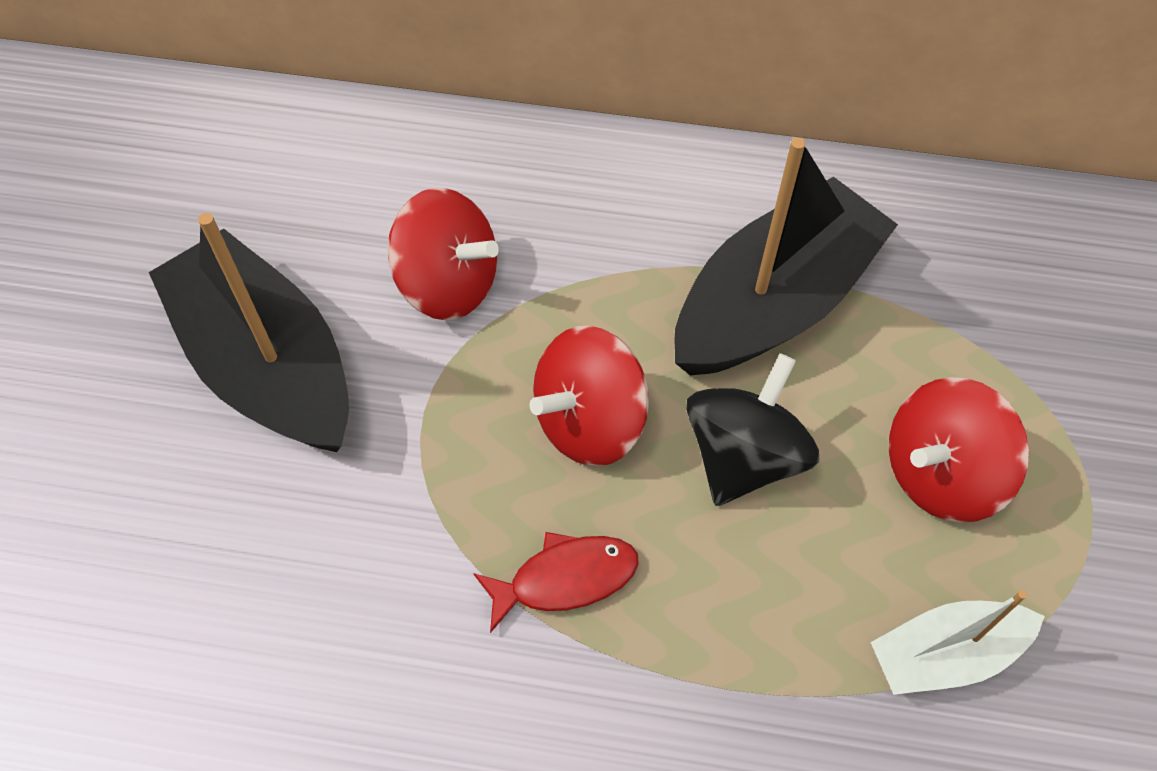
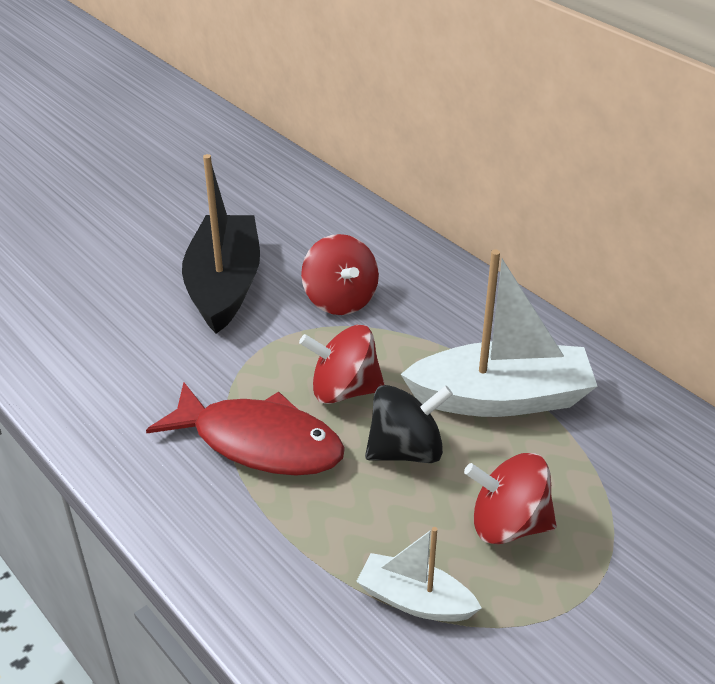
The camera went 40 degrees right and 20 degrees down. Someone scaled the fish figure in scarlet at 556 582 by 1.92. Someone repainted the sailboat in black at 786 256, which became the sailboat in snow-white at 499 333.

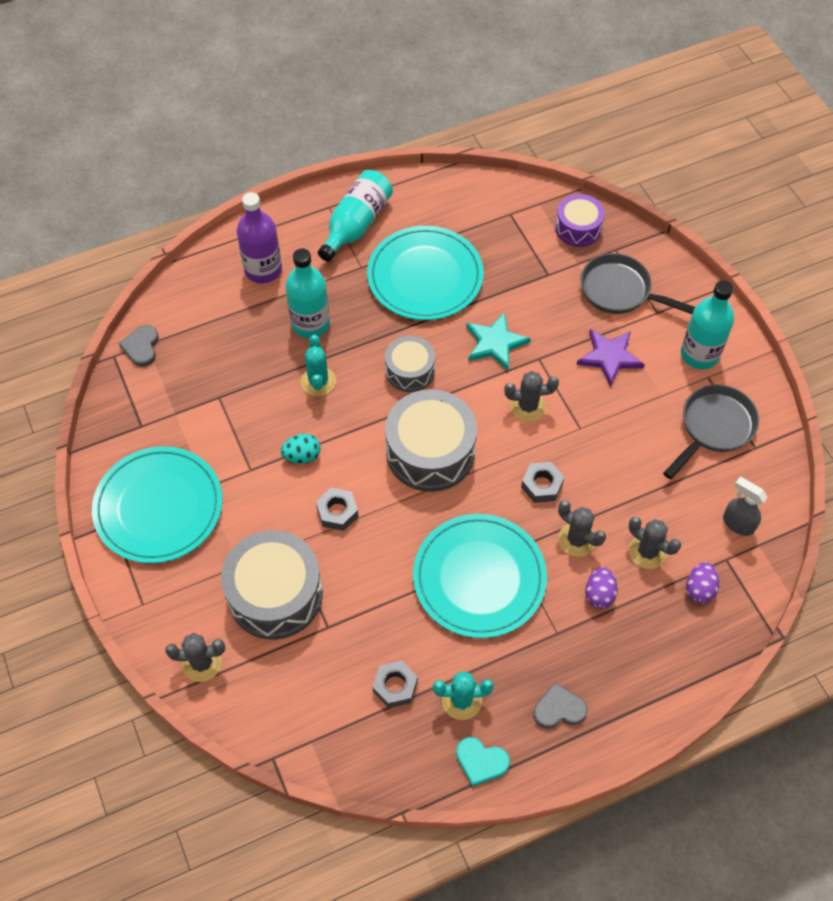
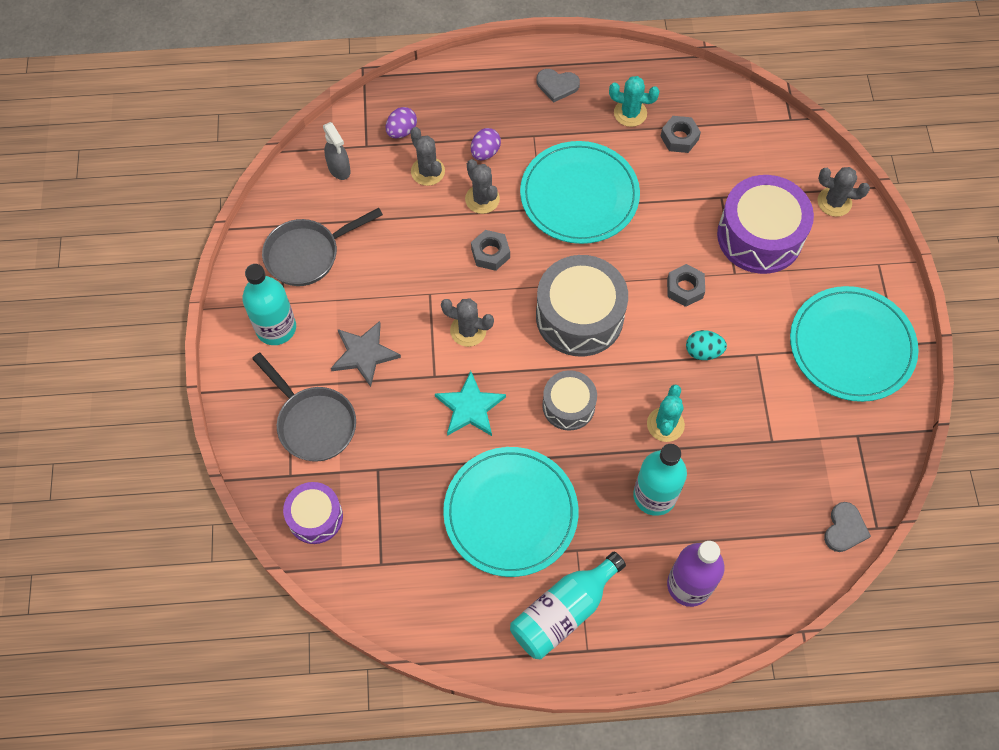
The camera went 160 degrees left and 5 degrees up. Someone repainted the star in royal purple at 611 358, which became the star in grey at 366 354. Someone repainted the snare drum in grey at 272 584, which became the snare drum in royal purple at 765 224. Someone took away the heart shape in aqua at 483 762.

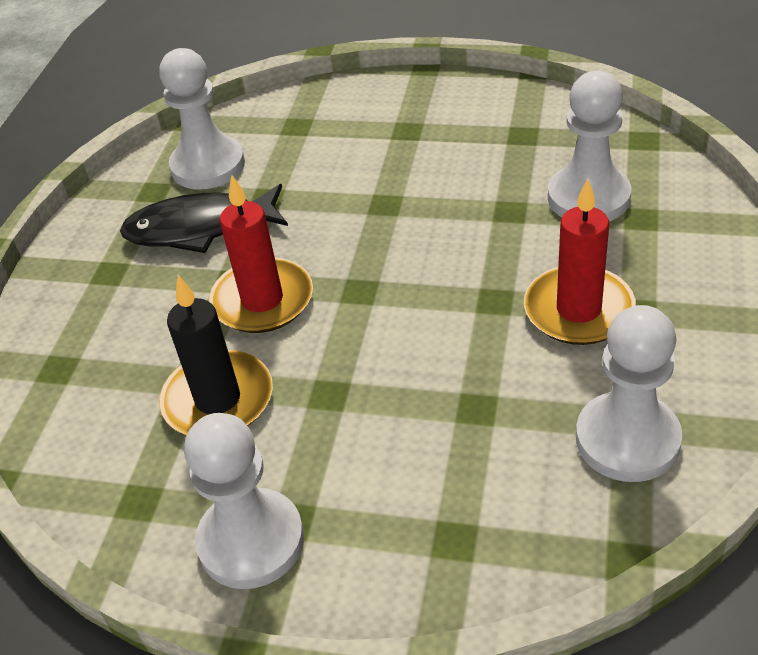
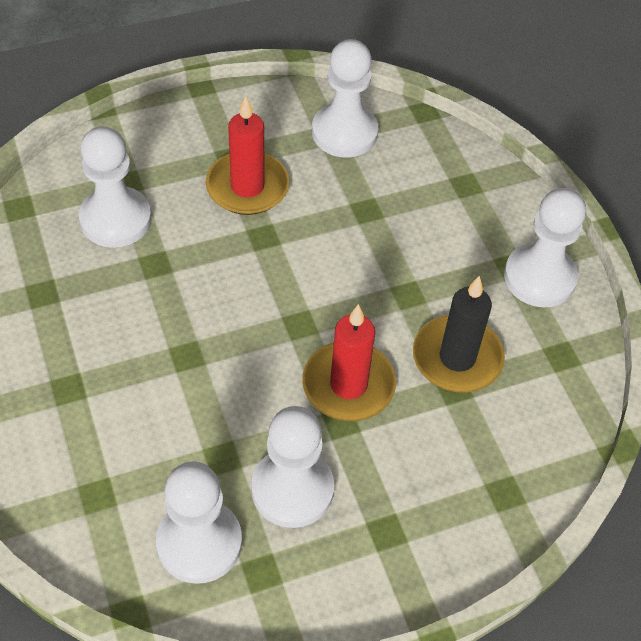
The camera went 130 degrees left and 10 degrees up. Someone swapped the fish figure in black at 204 218 for the pawn in snow-white at 292 467.

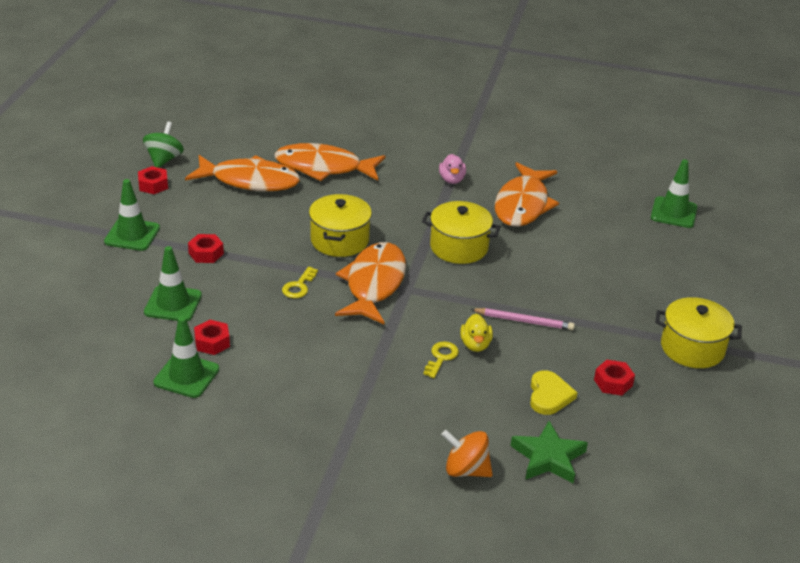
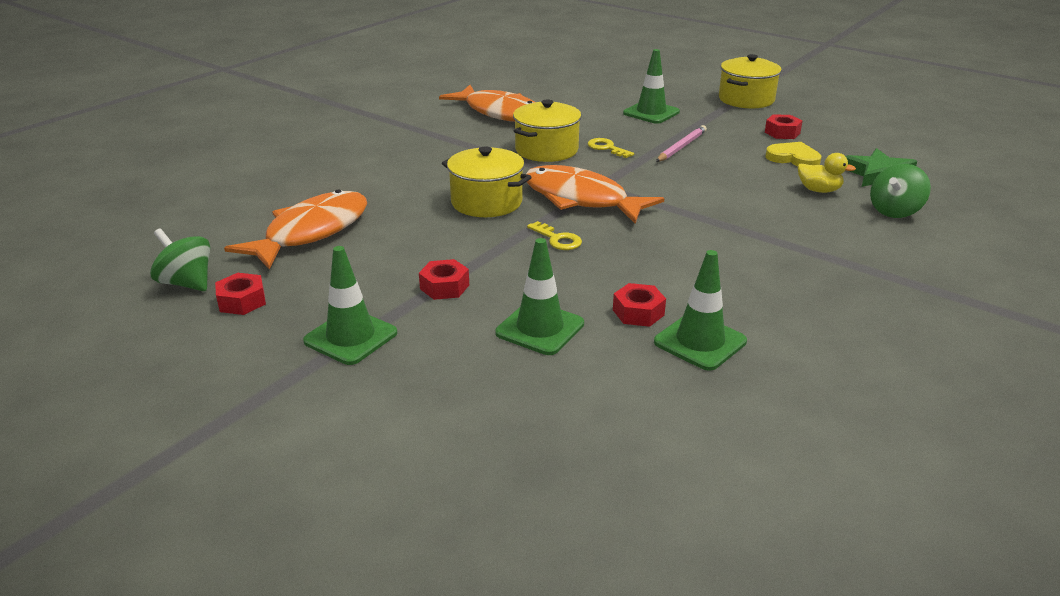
The camera went 65 degrees left and 5 degrees down. Someone carried the key in yellow from 441 359 to 611 148. Someone carried the road cone in emerald from 674 193 to 651 86. Someone carried the duck in yellow from 476 332 to 827 173. Someone repainted the whirligig in orange-coloured at 467 453, which became the whirligig in emerald at 900 191. Someone took away the fish figure in orange-coloured at 329 162. Someone took away the duck in rose-pink at 452 169.

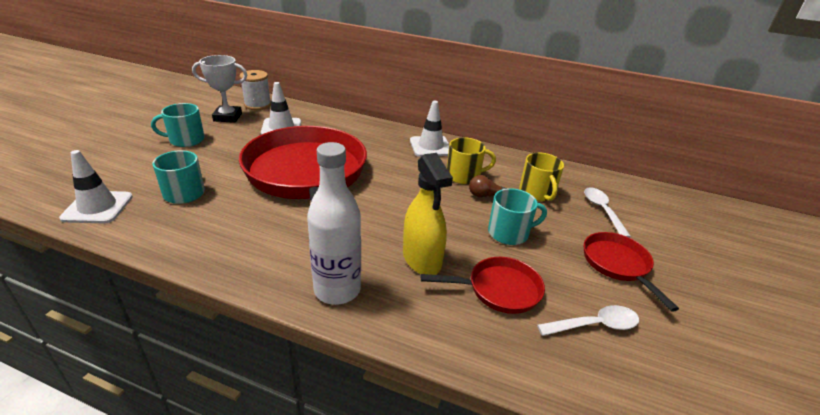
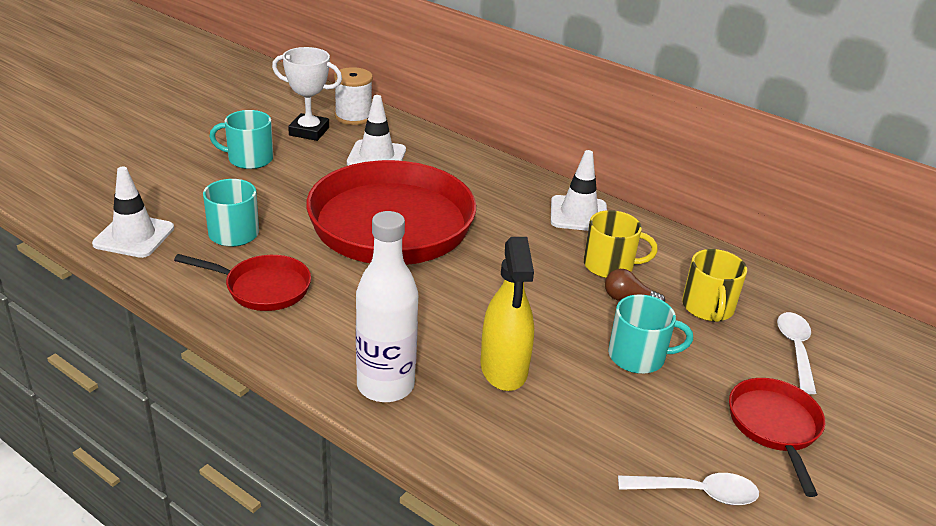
The camera went 15 degrees right and 0 degrees up. Someone carried the pan in scarlet from 483 285 to 242 282.

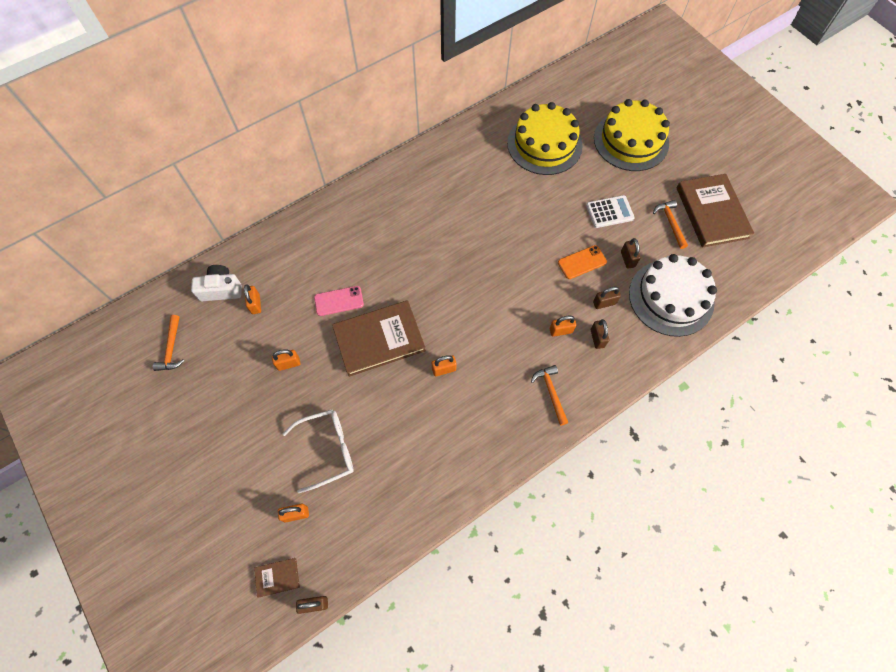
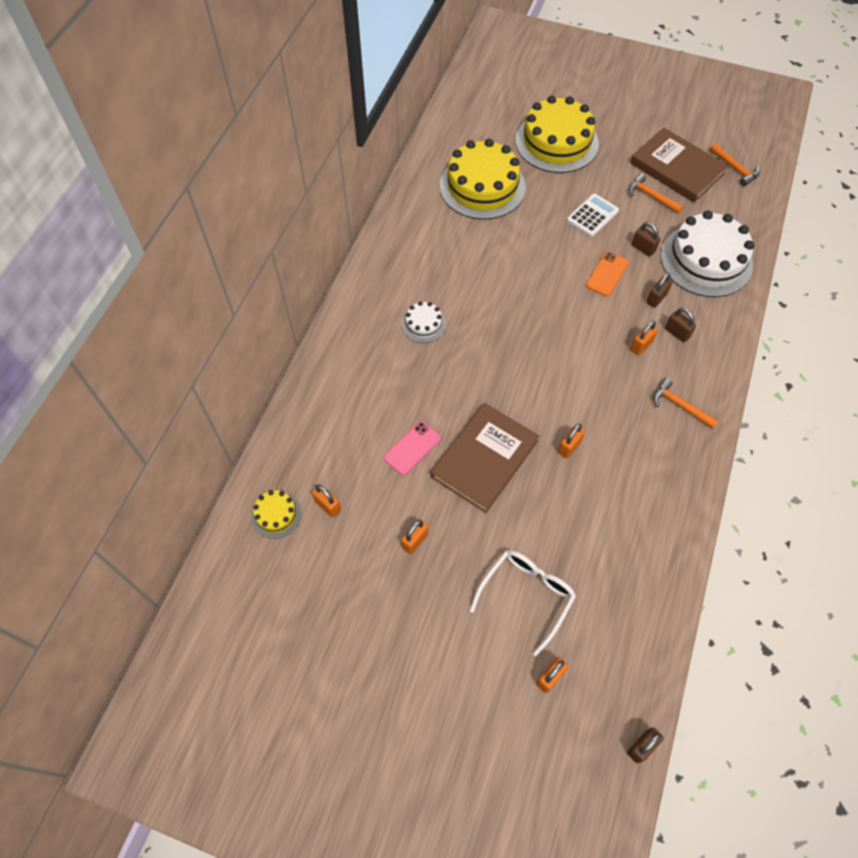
The camera went 35 degrees left and 5 degrees down. Someone swapped the camera in snow-white at 216 283 for the gateau in yellow at 276 514. Someone put down the gateau in snow-white at 424 322. Someone carried the carpenter's hammer in orange-coloured from 168 343 to 735 164. Someone took away the book in dark brown at 277 578.

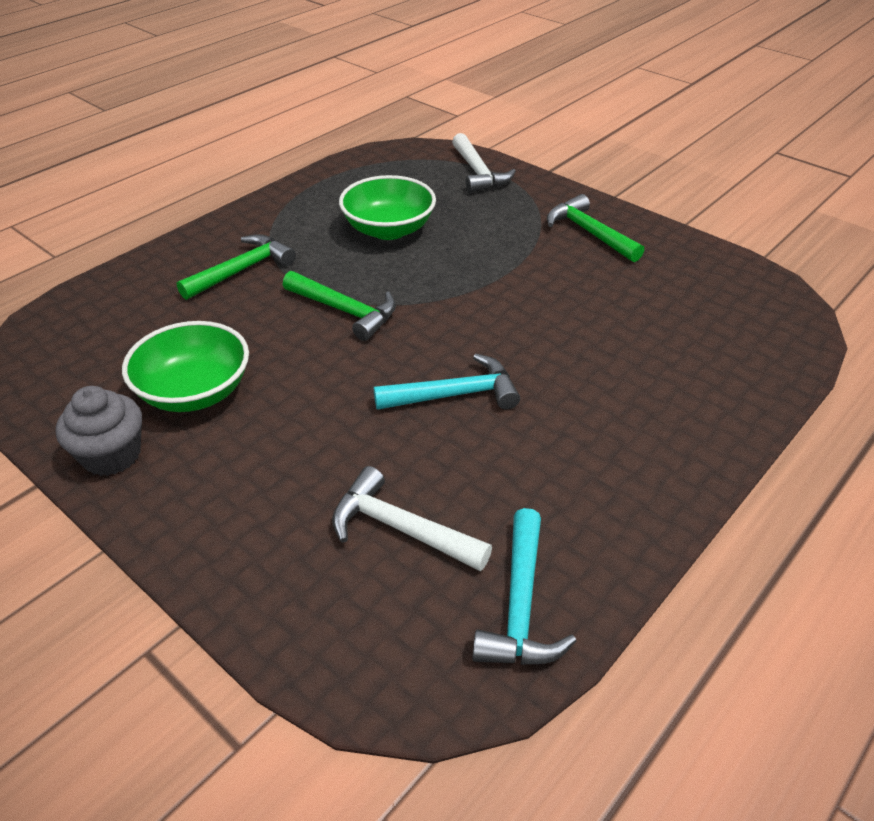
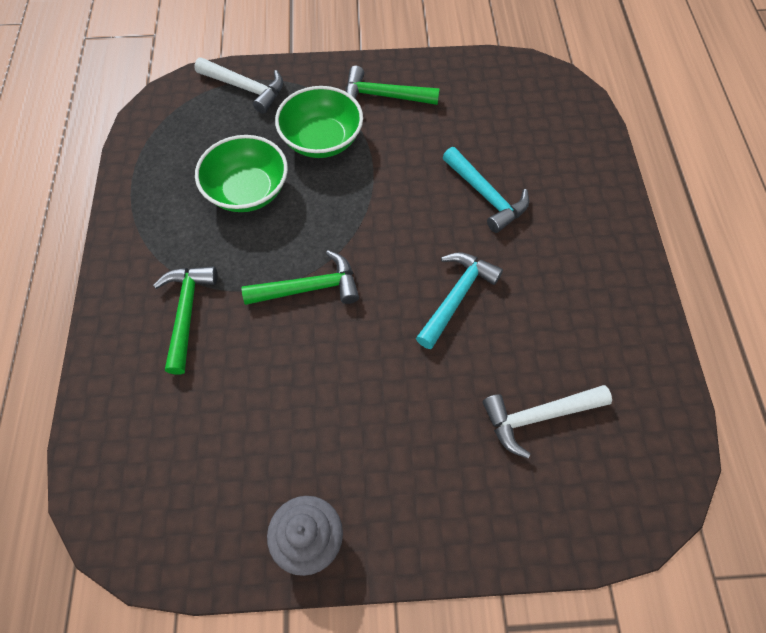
The camera went 45 degrees left and 20 degrees up. Someone carried the deep dish in emerald from 185 366 to 319 122. Someone carried the carpenter's hammer in aqua from 524 586 to 486 190.

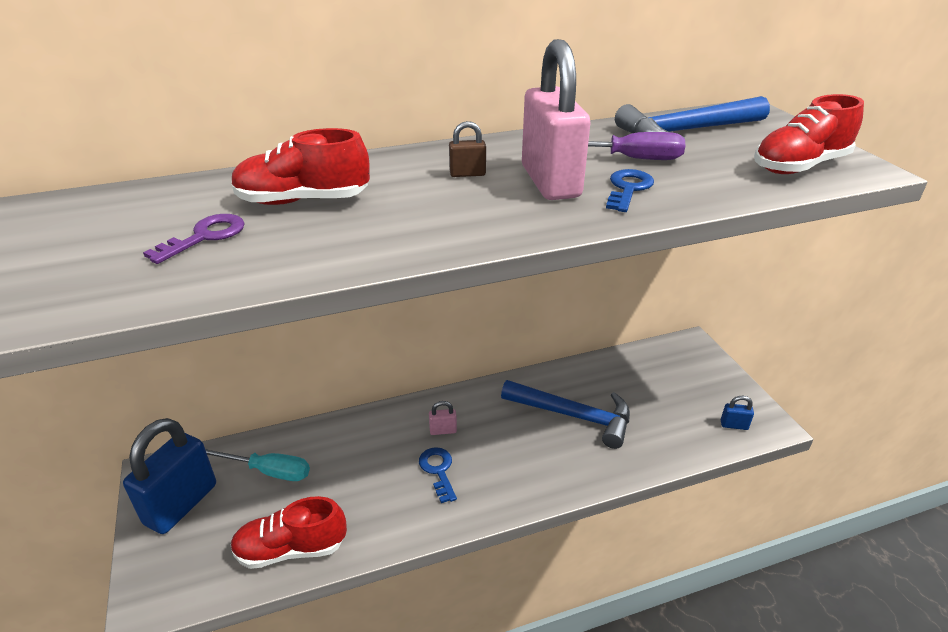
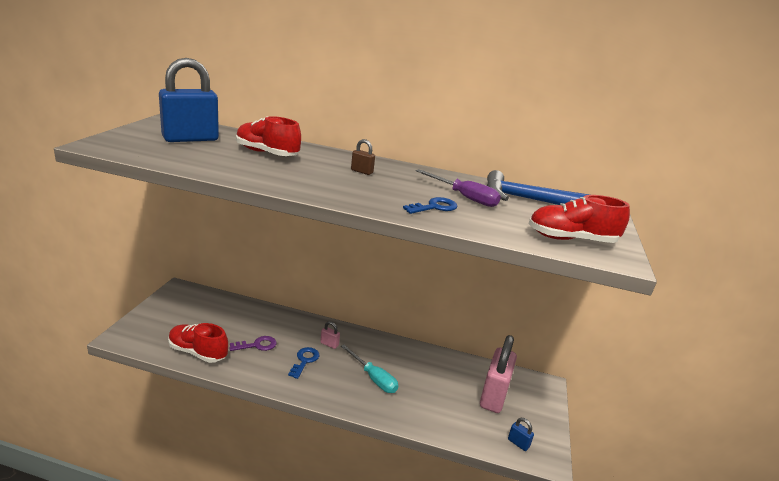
The camera went 30 degrees right and 10 degrees down. Someone carried the small lock in blue from 169 476 to 189 100. Someone carried the key in royal purple from 194 239 to 253 343. Someone carried the screwdriver in aqua from 257 465 to 369 368. Someone carried the small lock in rose-pink from 556 119 to 498 374. Someone took away the carpenter's hammer in blue at 565 414.

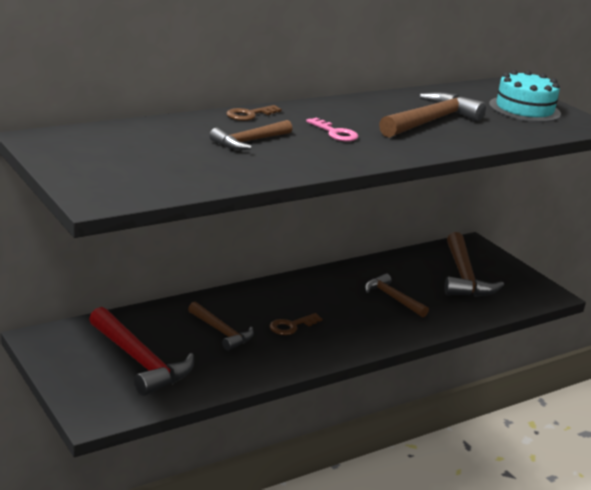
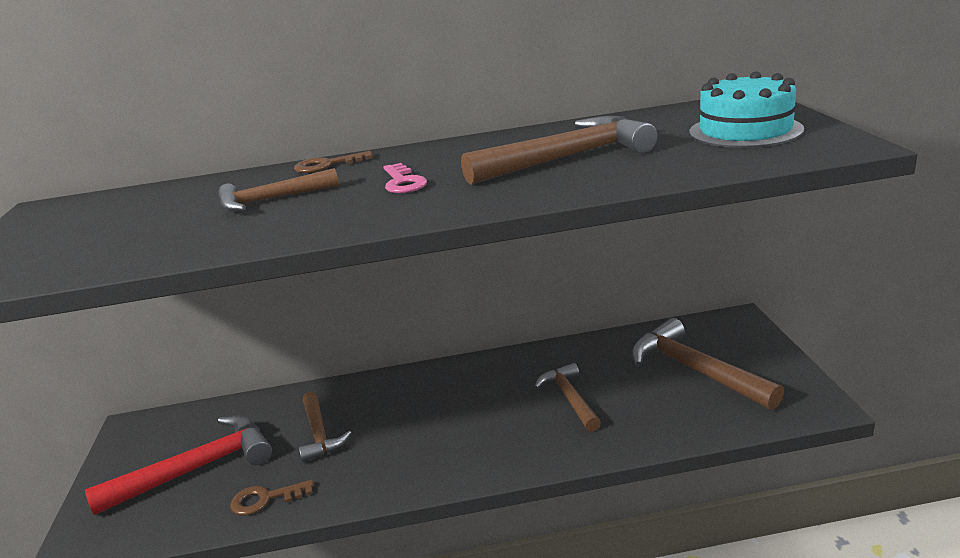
The camera went 30 degrees right and 0 degrees up. Someone rotated the carpenter's hammer in scarlet at 141 351 by 105 degrees counterclockwise. Someone carried the key in dark brown from 295 324 to 272 498. Someone rotated the carpenter's hammer in dark brown at 474 264 by 120 degrees clockwise.

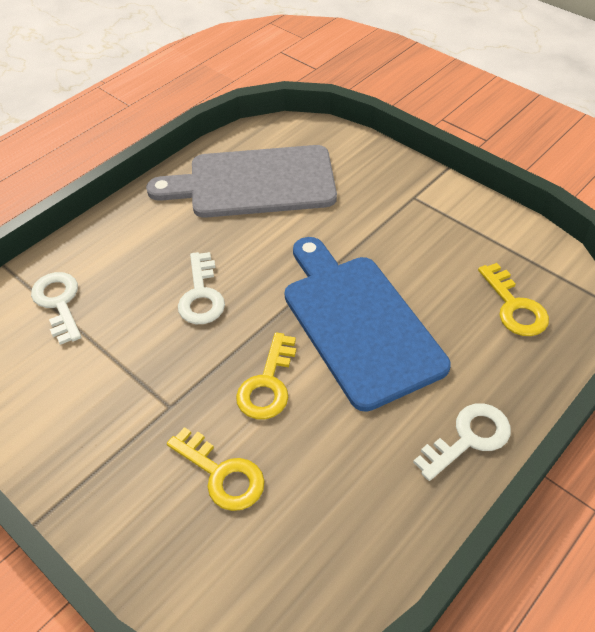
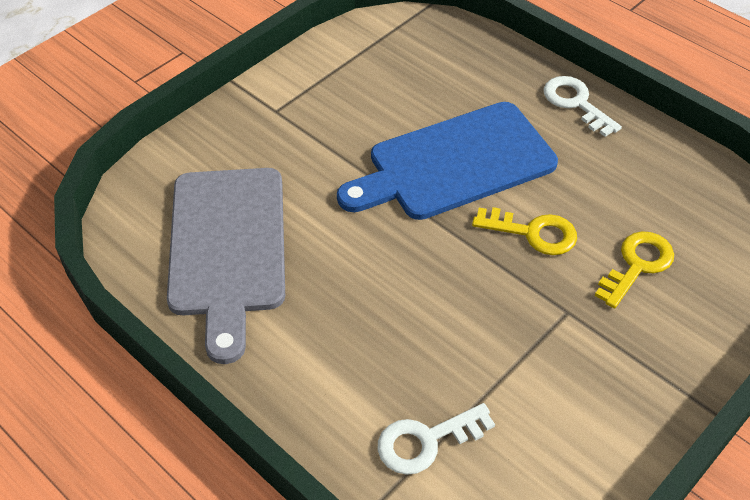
The camera went 90 degrees left and 0 degrees up. Someone took away the key in snow-white at 201 288. Someone took away the key in yellow at 513 299.

